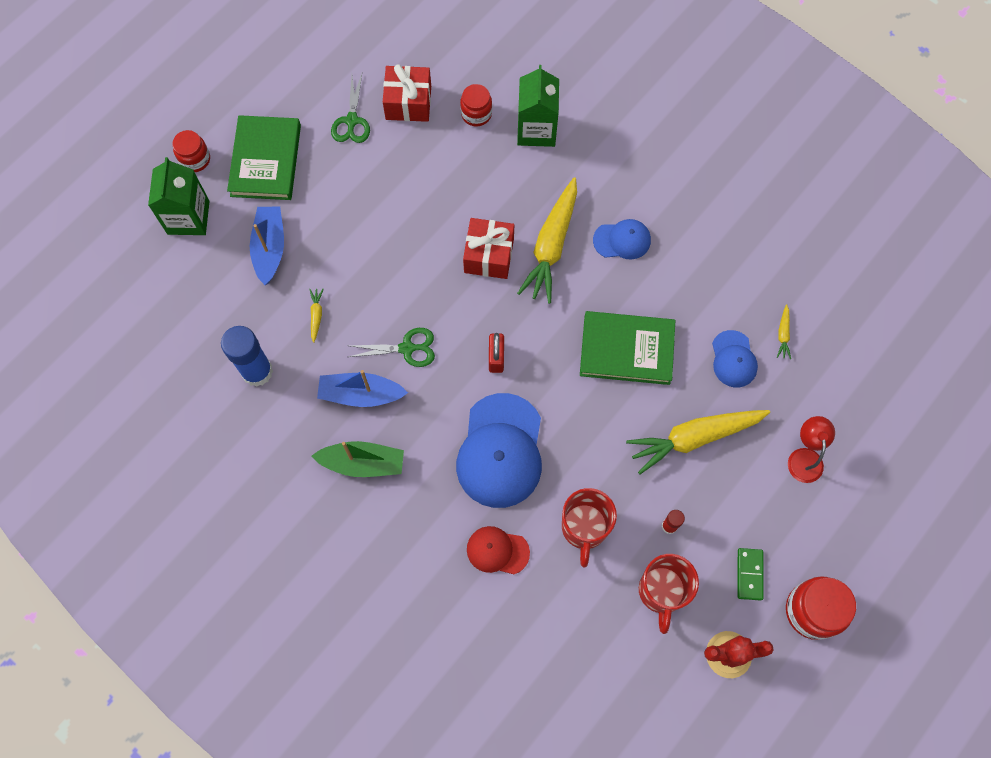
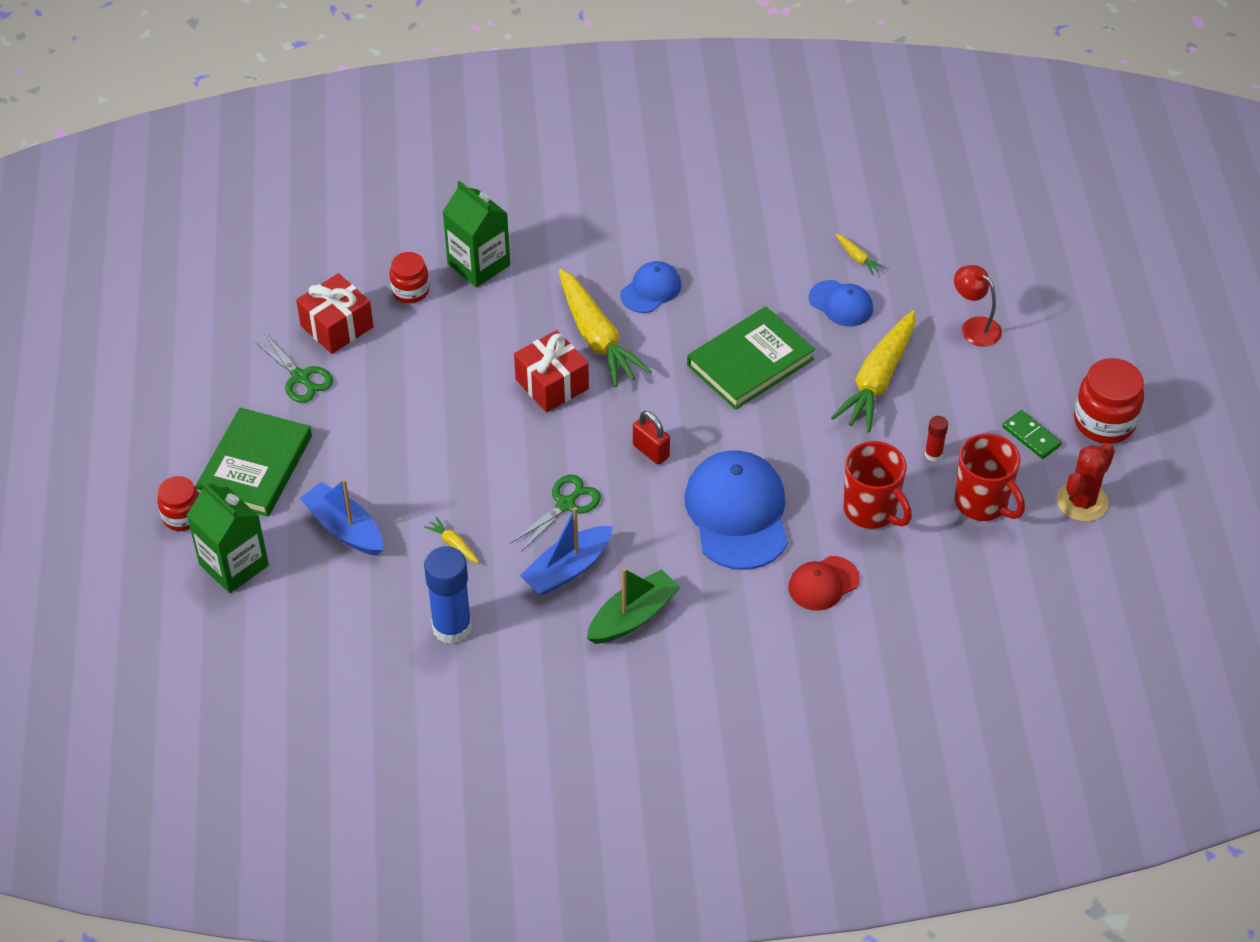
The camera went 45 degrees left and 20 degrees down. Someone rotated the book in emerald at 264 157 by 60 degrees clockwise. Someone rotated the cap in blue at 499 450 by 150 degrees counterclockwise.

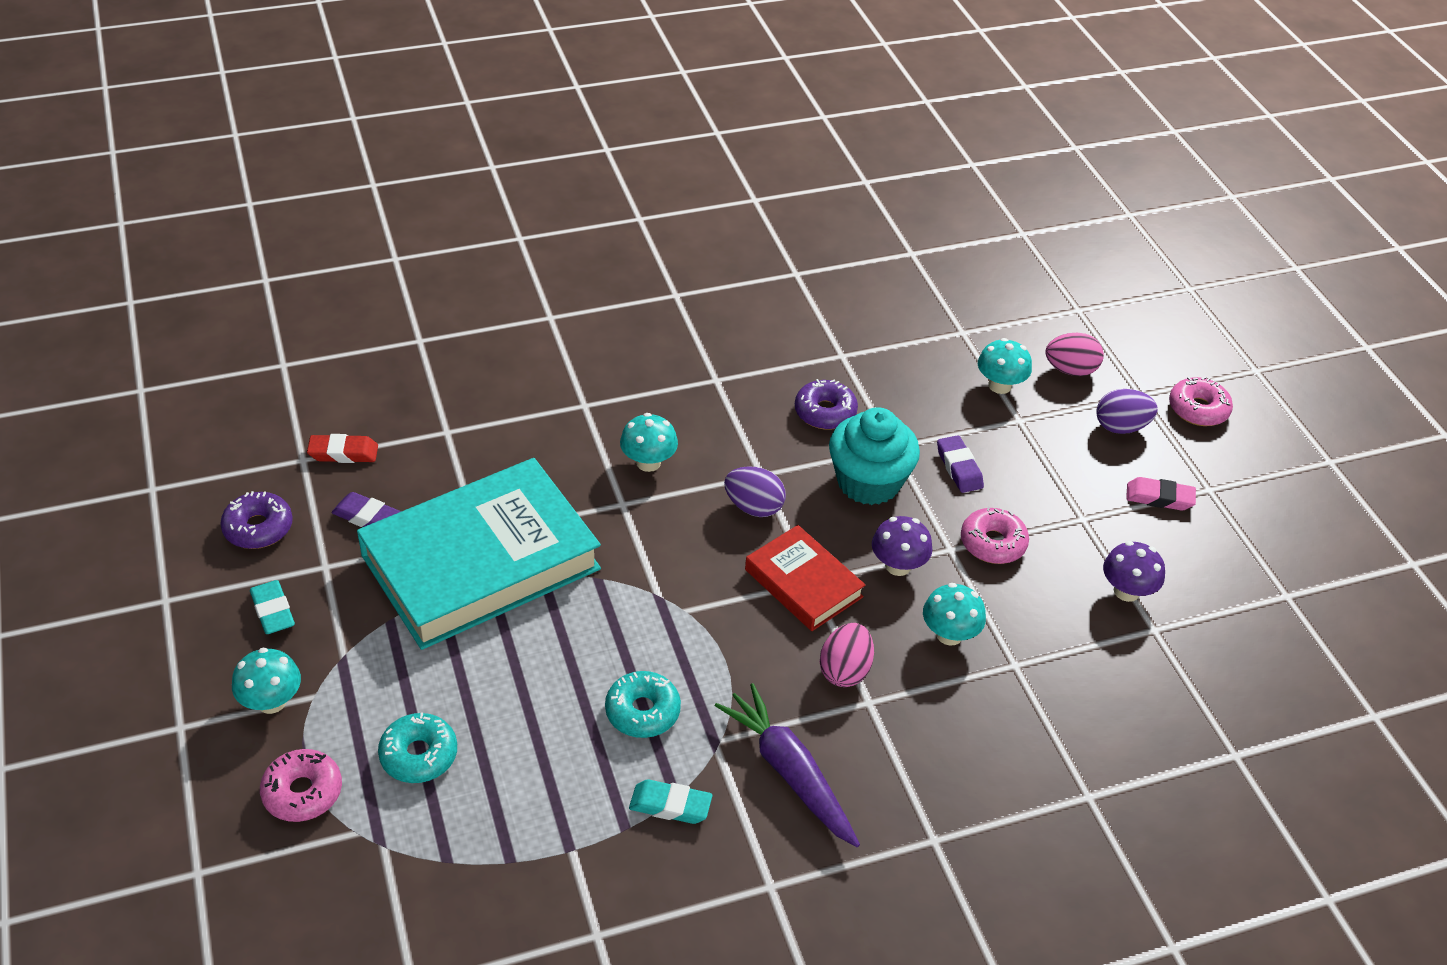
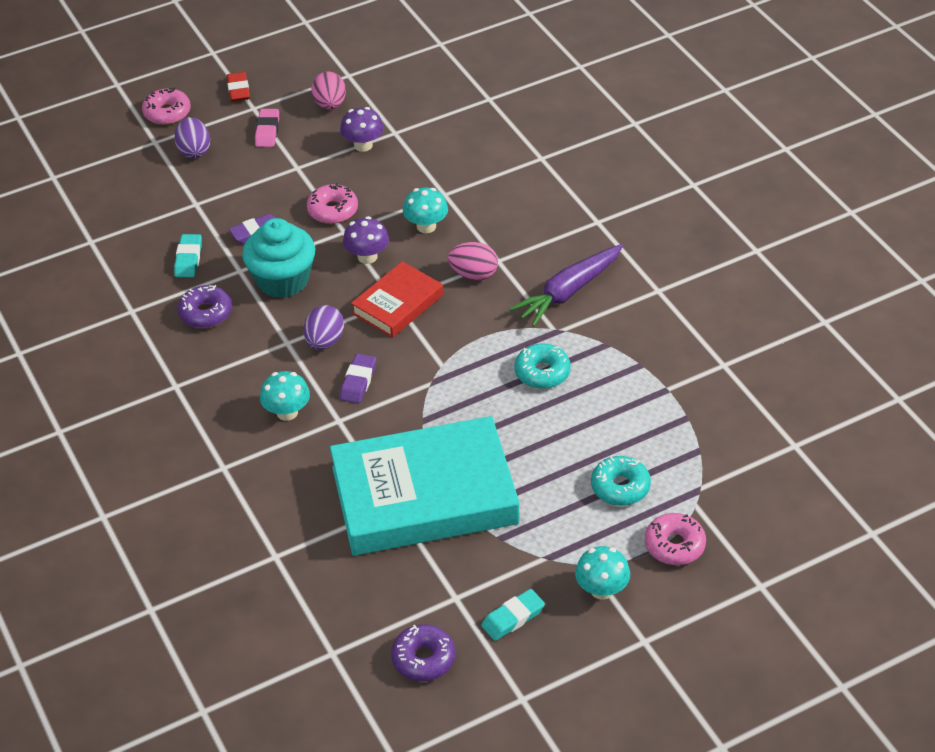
The camera went 95 degrees left and 0 degrees up. Someone carried the pencil eraser in aqua from 670 801 to 188 255. Someone carried the pencil eraser in scarlet from 342 448 to 238 87. Someone carried the toy egg in rose-pink from 1074 354 to 328 90. Someone rotated the book in aqua at 479 554 by 60 degrees counterclockwise. Someone carried the pencil eraser in royal purple from 366 509 to 358 379. Someone took away the mushroom in aqua at 1005 366.

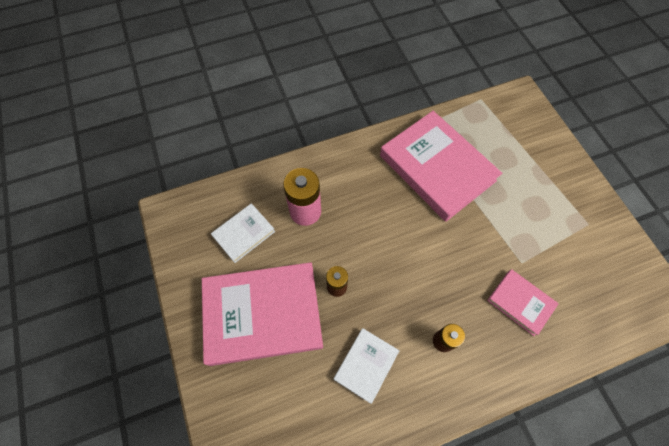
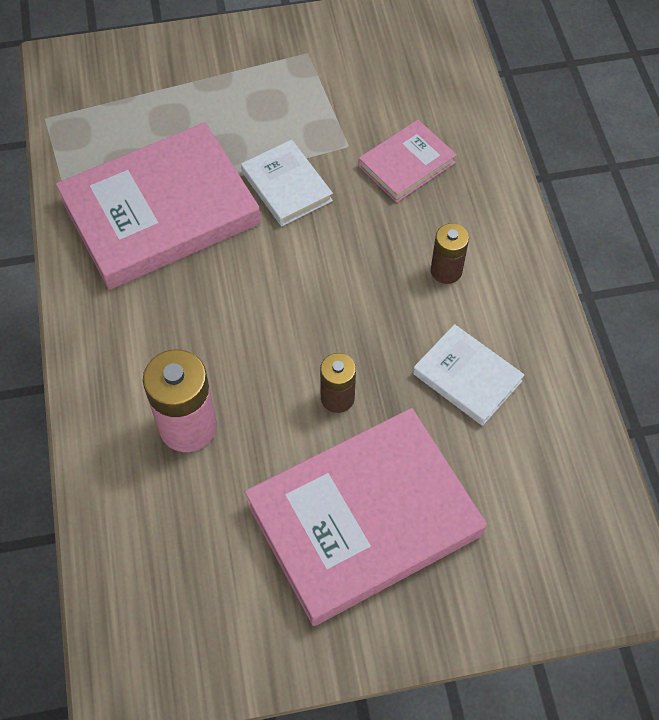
The camera went 80 degrees left and 5 degrees down. Someone carried the book in snow-white from 243 233 to 287 183. Someone rotated the book in rose-pink at 262 314 by 60 degrees clockwise.

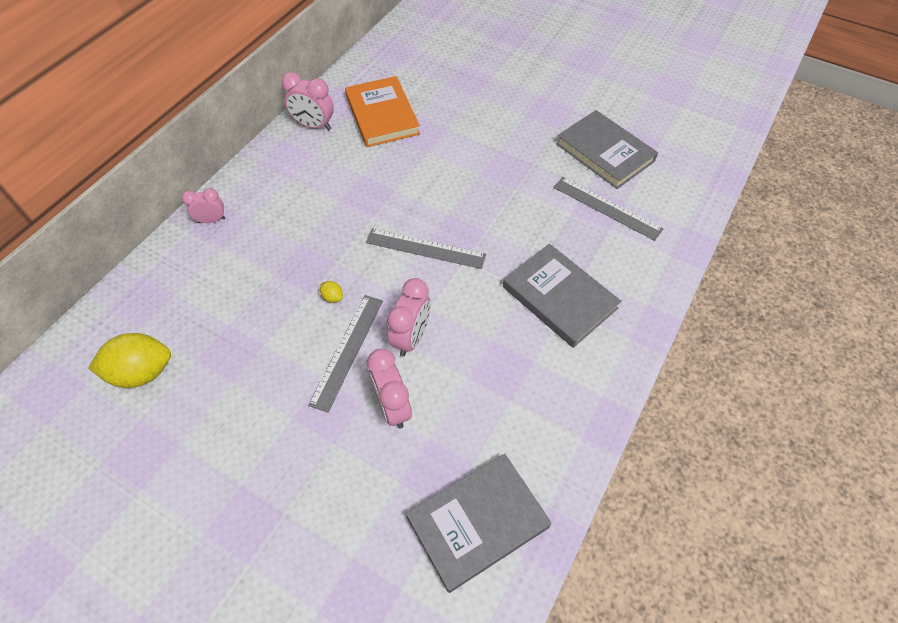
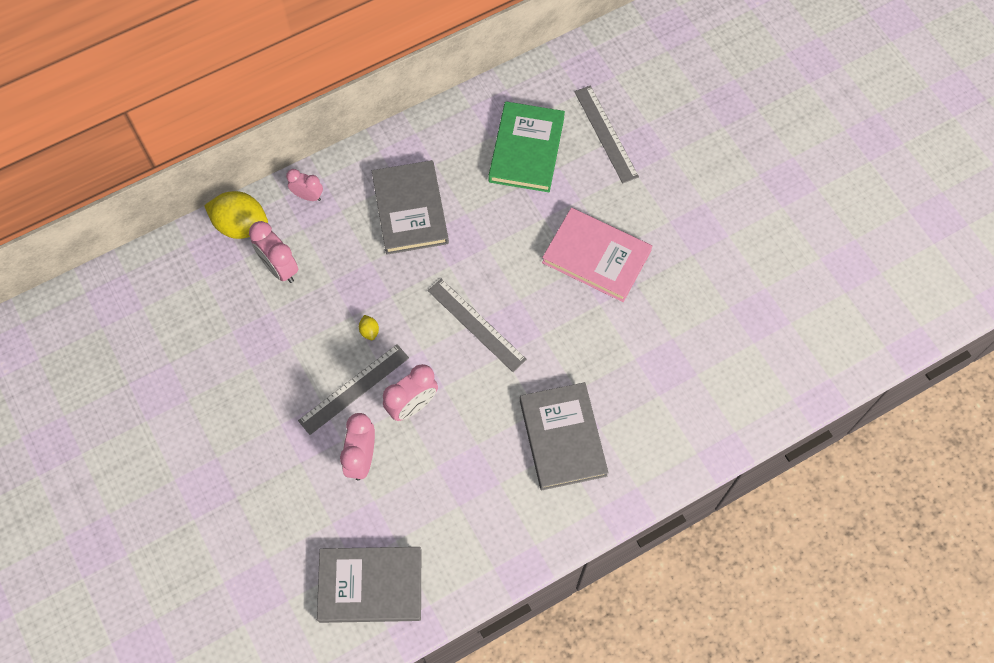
The camera went 30 degrees right and 10 degrees up. Someone carried the lemon in yellow from 129 360 to 236 215. Someone carried the clock in rose-pink from 307 101 to 273 252. Someone carried the book in grey from 607 149 to 410 207. Someone repainted the book in orange-coloured at 382 111, which became the book in emerald at 526 146. Someone put down the book in rose-pink at 597 255. Someone carried the ruler in grey from 608 209 to 606 134.

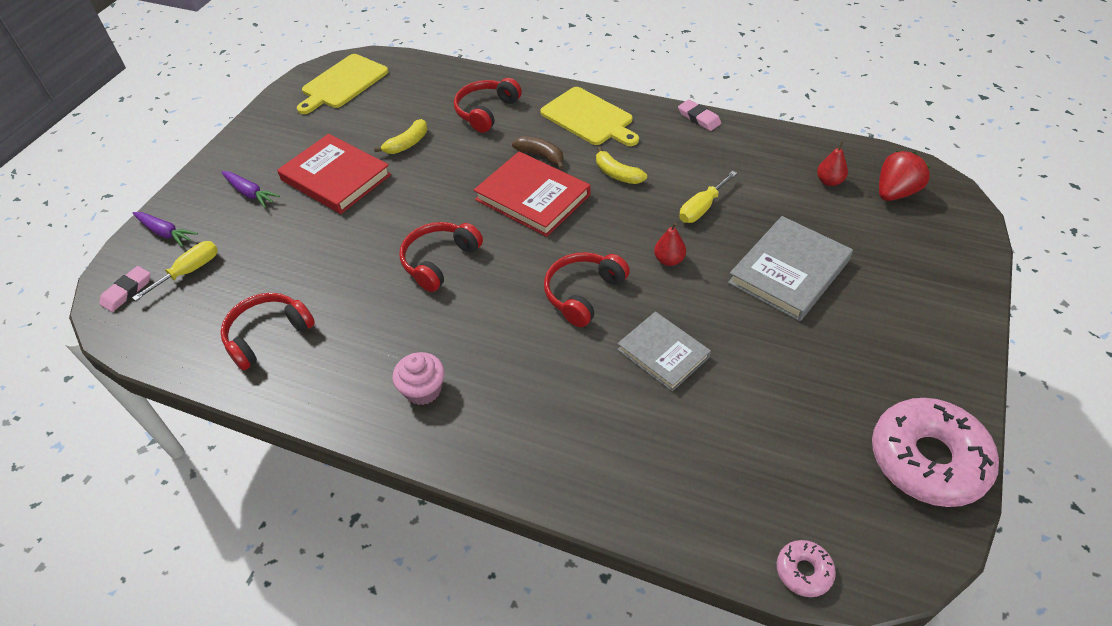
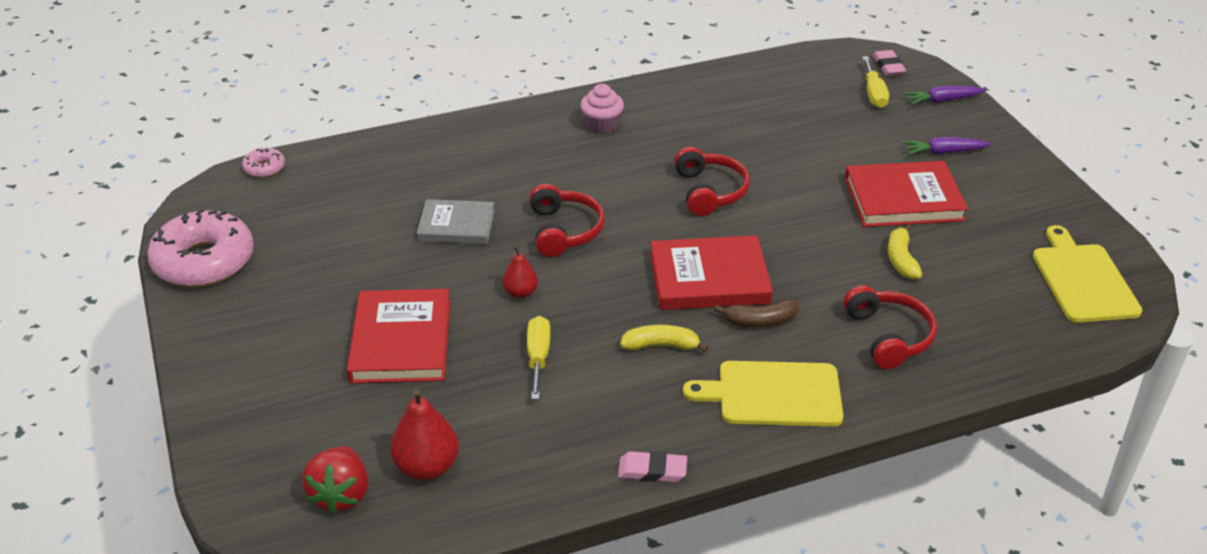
The camera went 135 degrees right and 10 degrees down. Someone repainted the book in grey at 790 268, which became the book in scarlet at 399 336. Someone scaled the pear fruit in scarlet at 832 163 by 1.66. Someone took away the over-ear headphones in scarlet at 268 331.

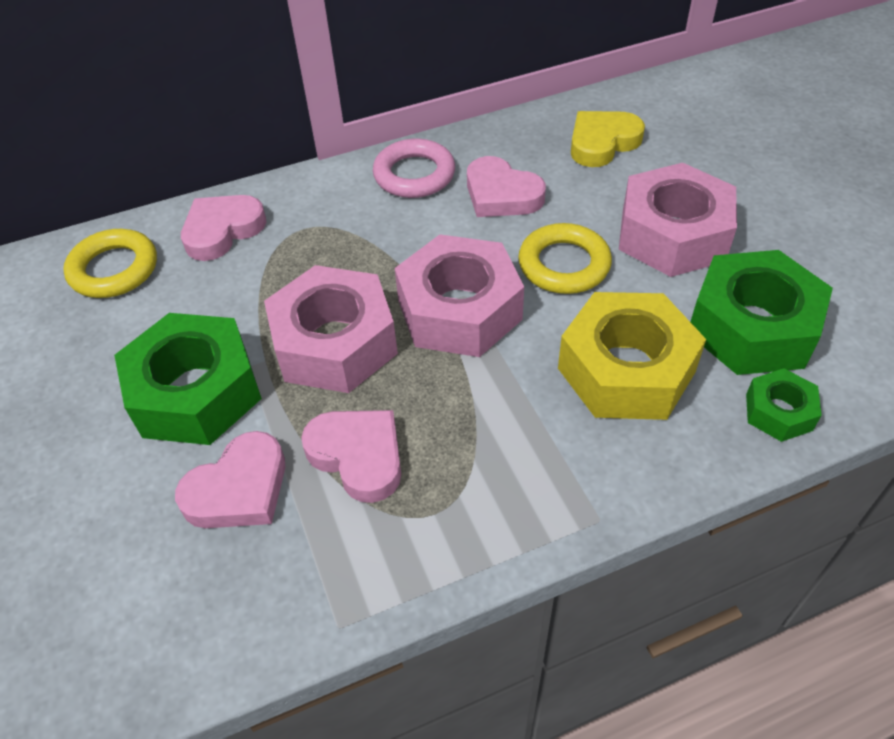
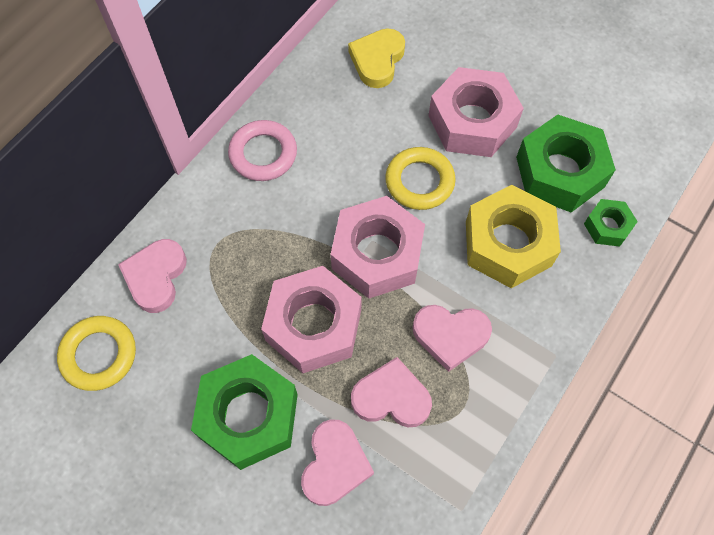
The camera went 35 degrees left and 15 degrees up. Someone carried the heart shape in rose-pink from 506 186 to 452 338.

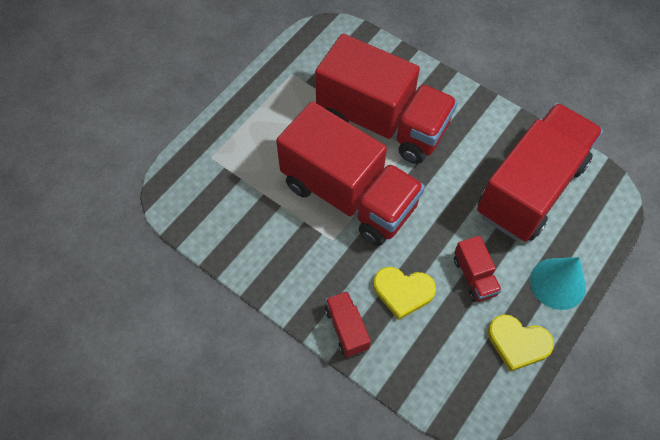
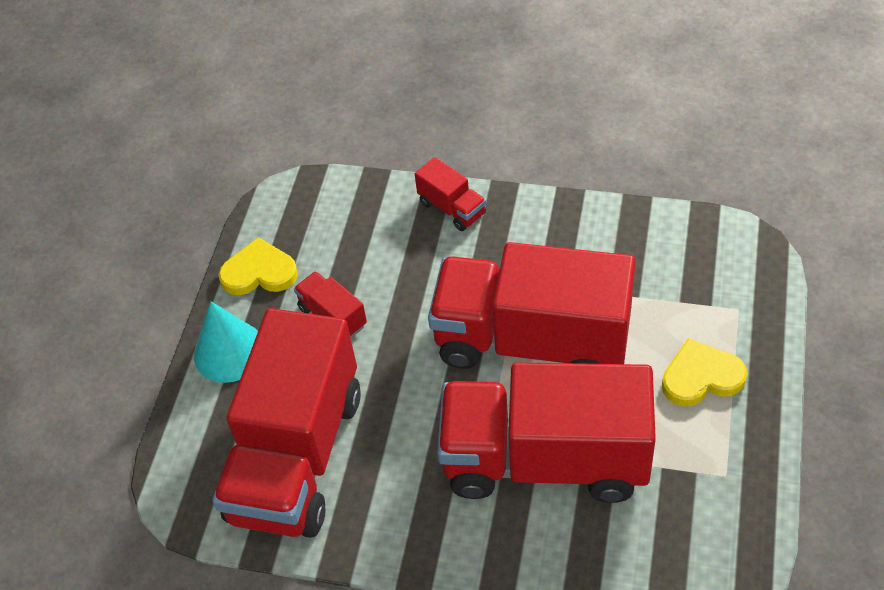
The camera went 160 degrees right and 10 degrees down. Someone carried the heart shape in yellow from 404 293 to 704 372.

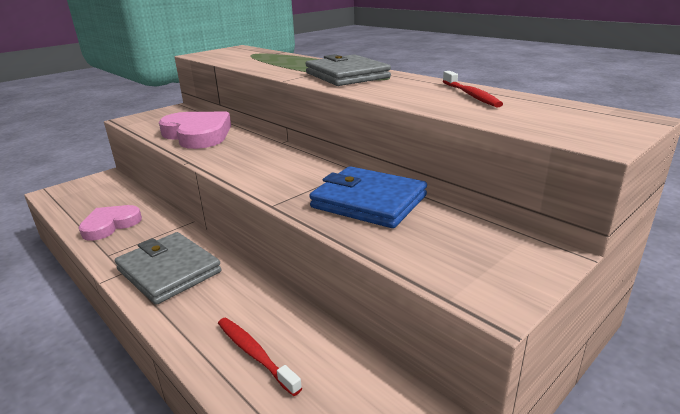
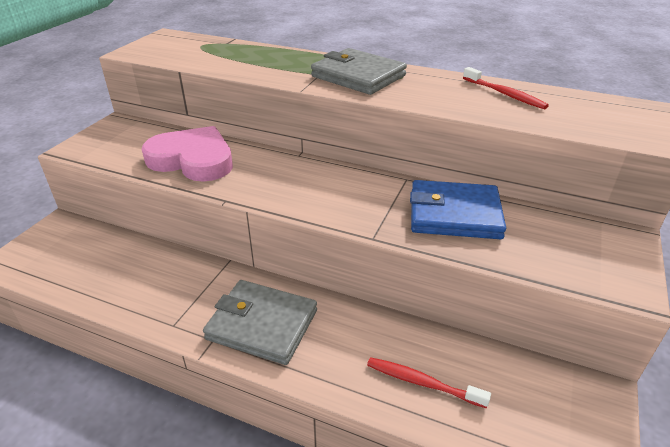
The camera went 25 degrees left and 10 degrees up. Someone took away the heart shape in rose-pink at 110 223.

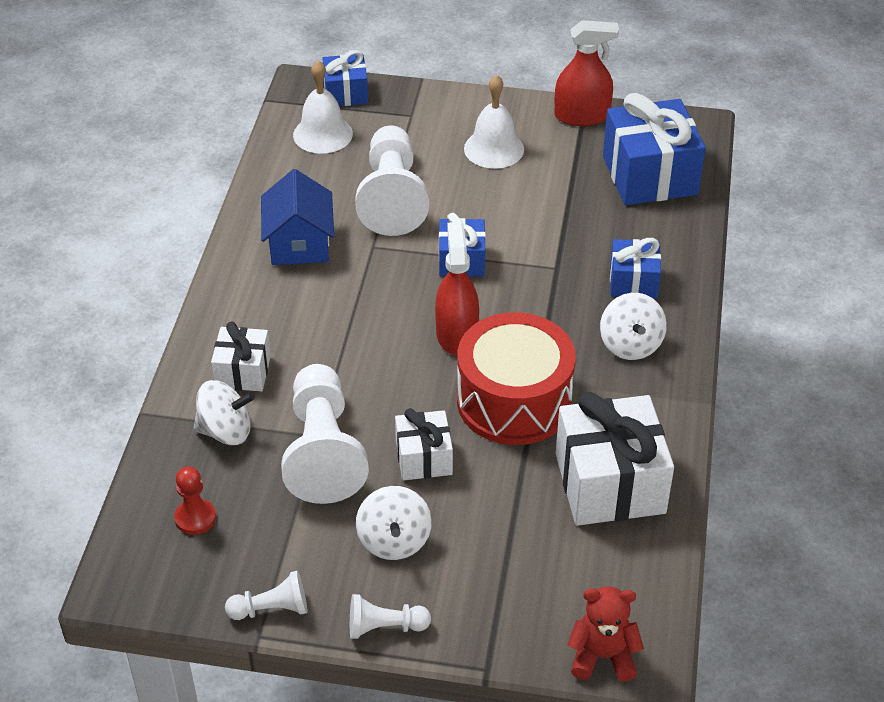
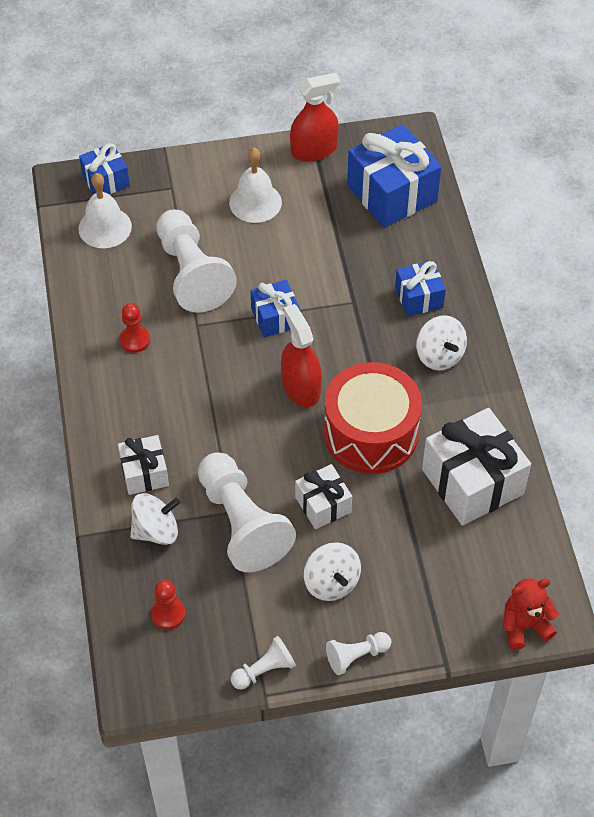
The camera went 20 degrees left and 10 degrees up. Someone swapped the cottage in blue at 297 217 for the pawn in scarlet at 134 328.

